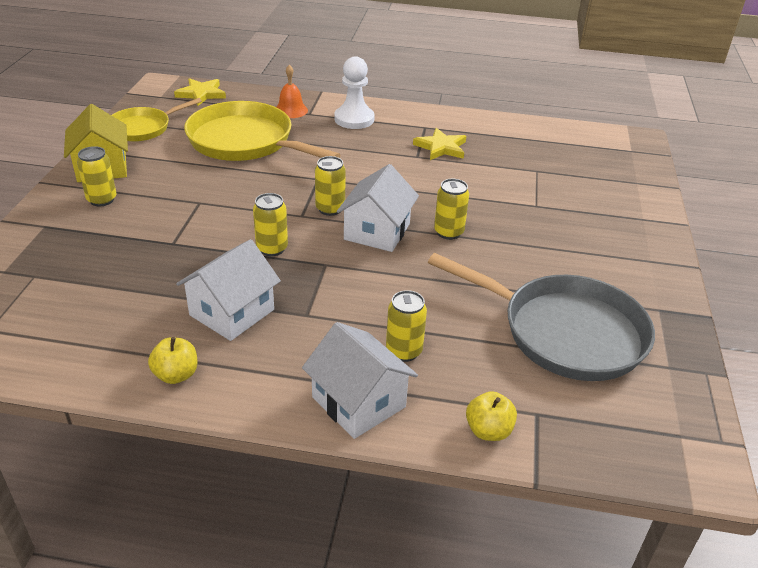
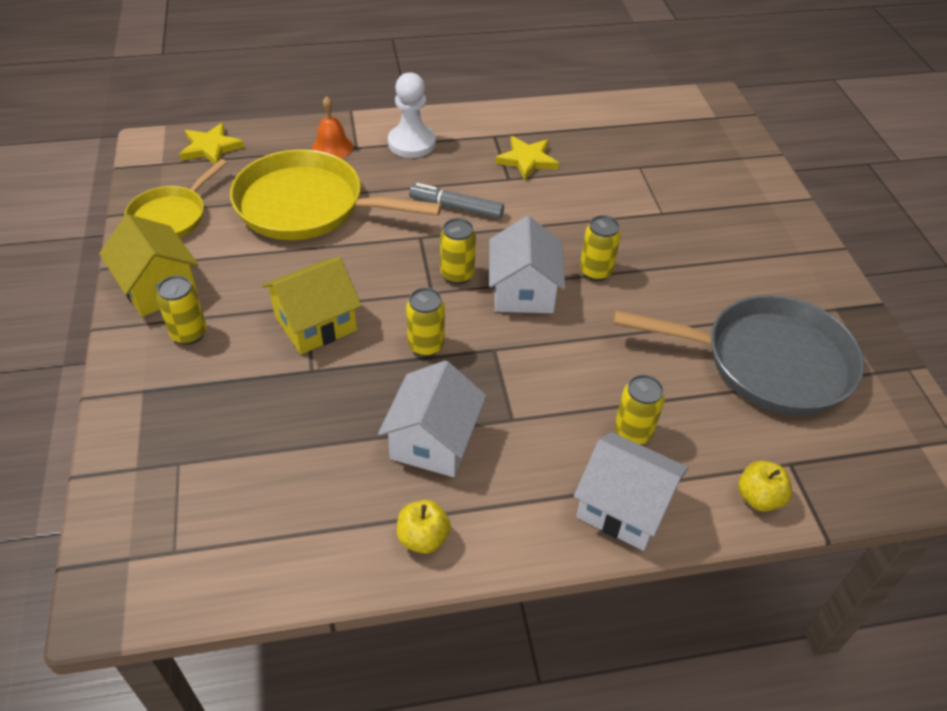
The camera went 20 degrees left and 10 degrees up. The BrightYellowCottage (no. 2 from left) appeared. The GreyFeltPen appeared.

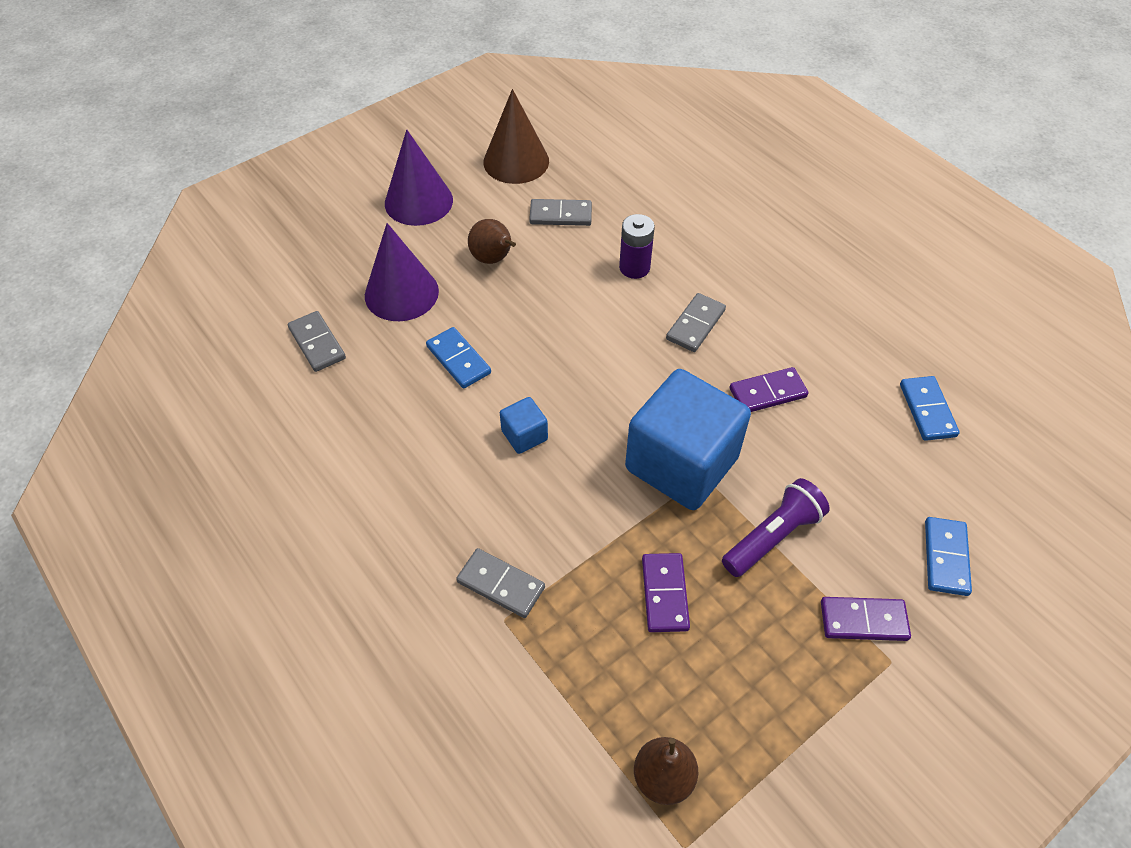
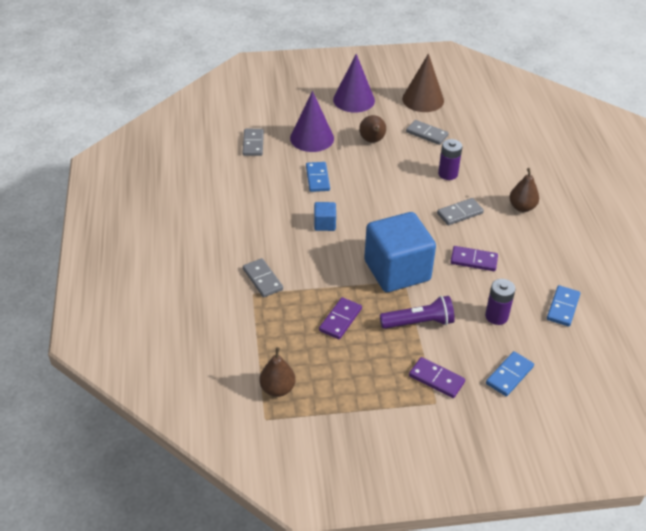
The camera went 30 degrees right and 10 degrees down. The PurpleAaBattery (no. 2 from left) appeared. The BrownPearFruit (no. 3 from left) appeared.

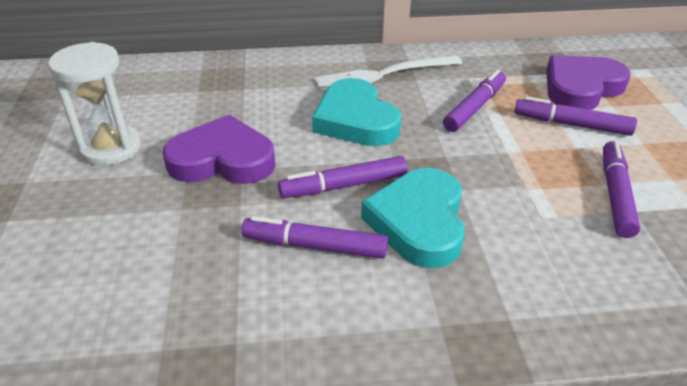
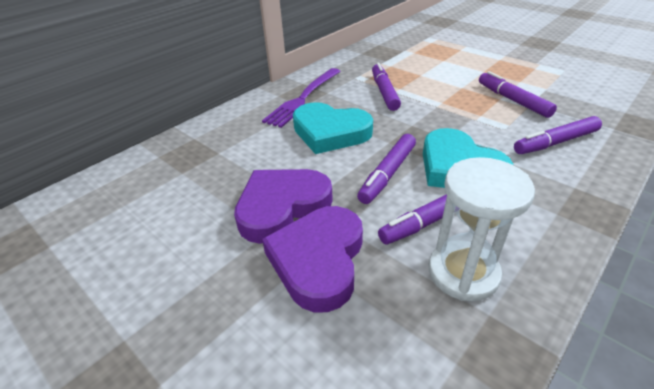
The camera went 40 degrees left and 0 degrees up. The SnowWhiteHourglass moved. The PurpleFeltPen (no. 4 from left in the first image) moved. The PurpleHeartShape (no. 2 from left) moved. The SnowWhiteTableFork became the PurpleTableFork.

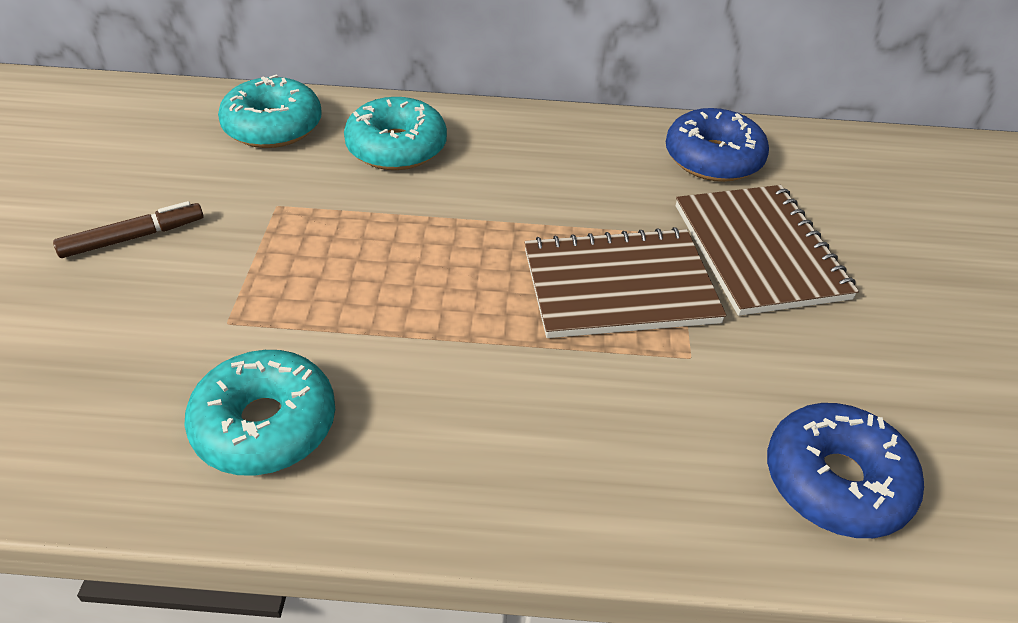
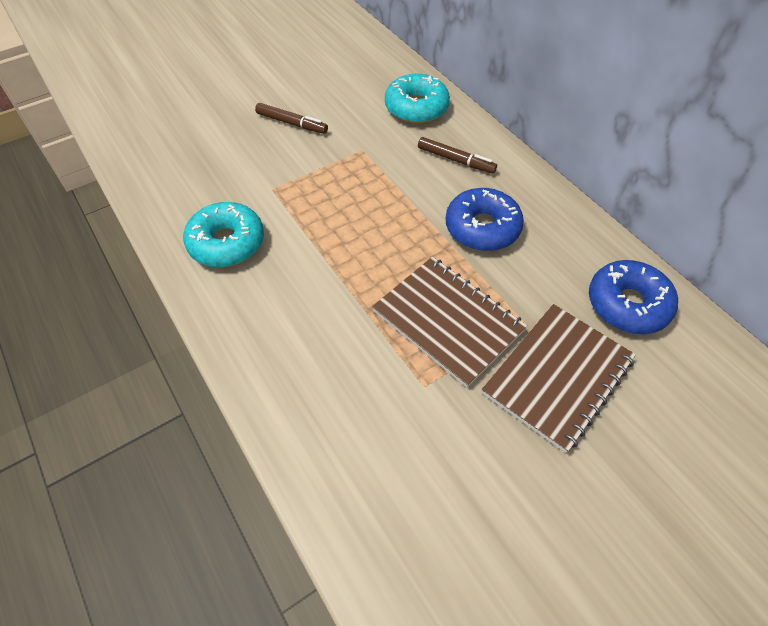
The camera went 55 degrees right and 10 degrees up. The BlueGlazedDonut (no. 2 from left in the first image) moved. The TealGlazedDonut (no. 3 from left) was replaced by the BrownFeltPen (no. 2 from left).

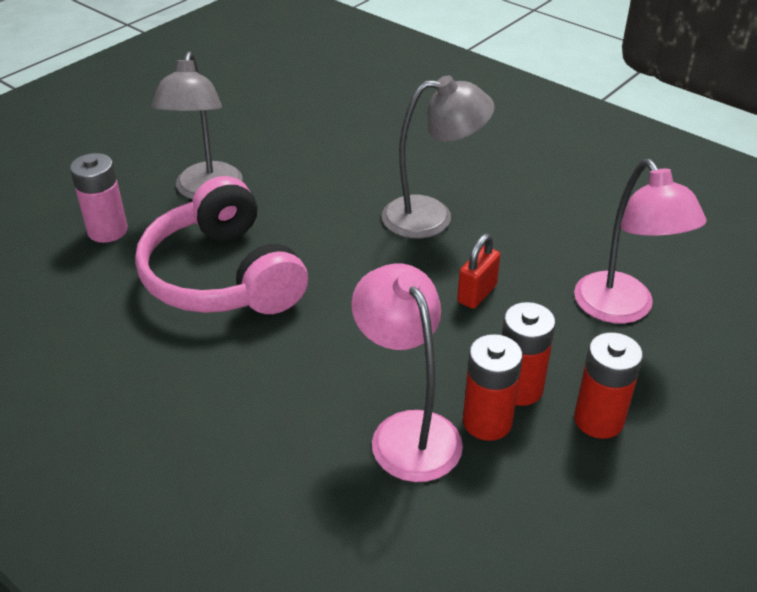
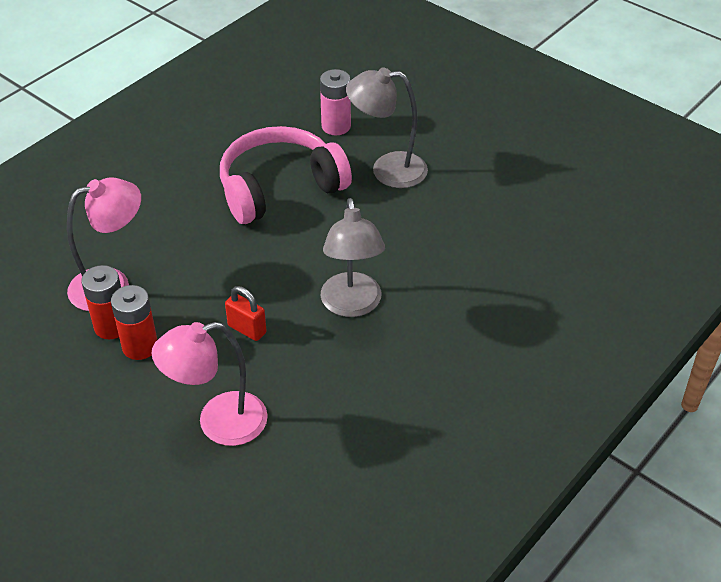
The camera went 90 degrees right and 5 degrees up. The CrimsonAaBattery (no. 3 from left) disappeared.

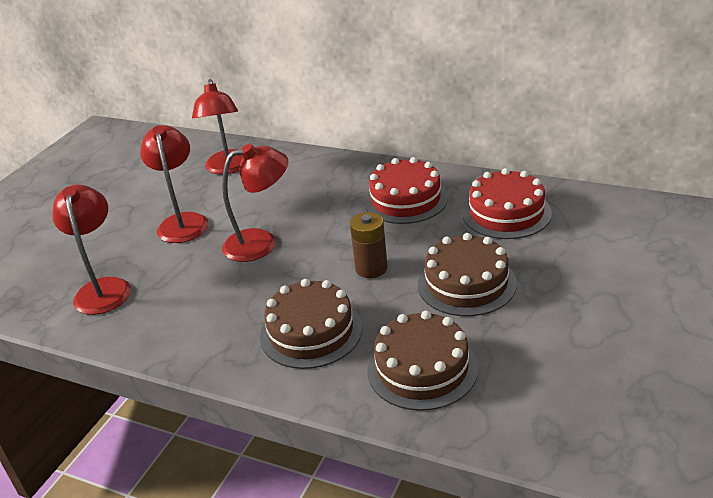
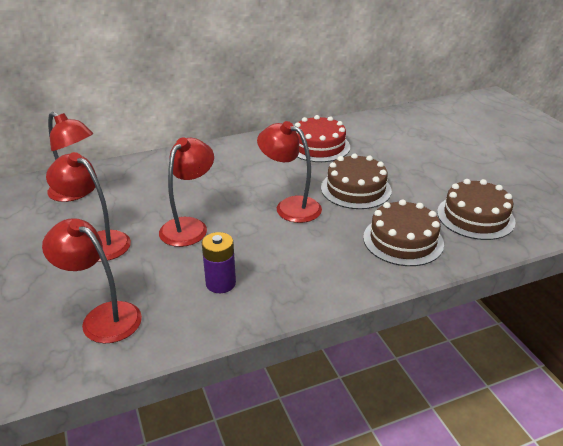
The camera went 50 degrees left and 0 degrees up. The CrimsonGateau (no. 1 from left) disappeared. The PurpleAaBattery appeared. The BrownGateau (no. 1 from left in the first image) moved. The BrownAaBattery was replaced by the CrimsonLamp (no. 5 from left).

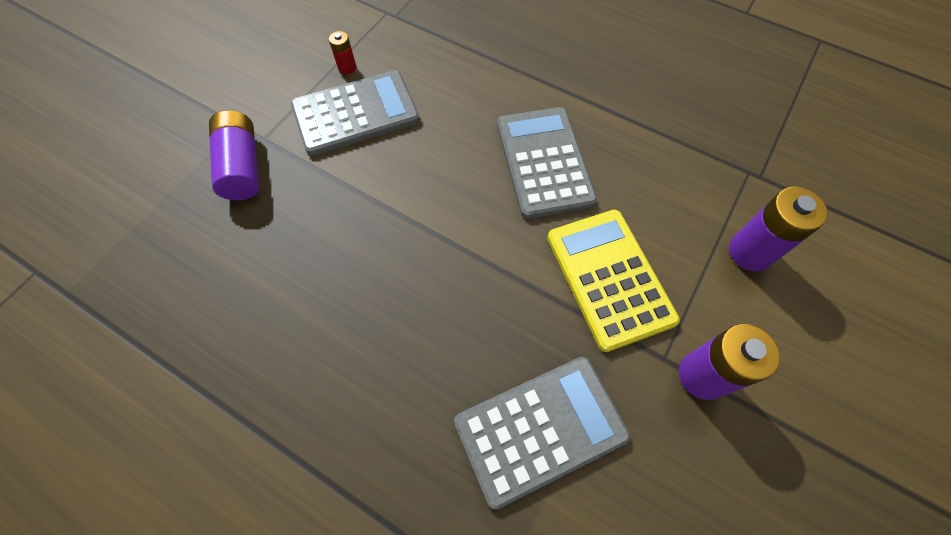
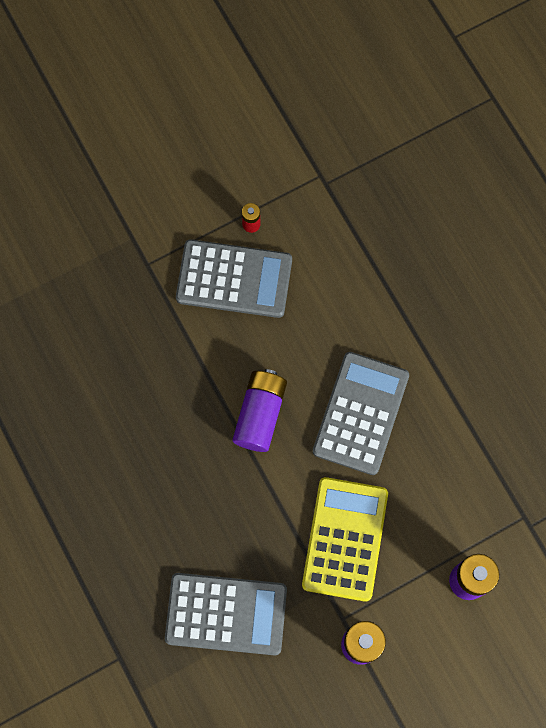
The camera went 30 degrees right and 10 degrees up. The PurpleAaBattery (no. 1 from left) moved.

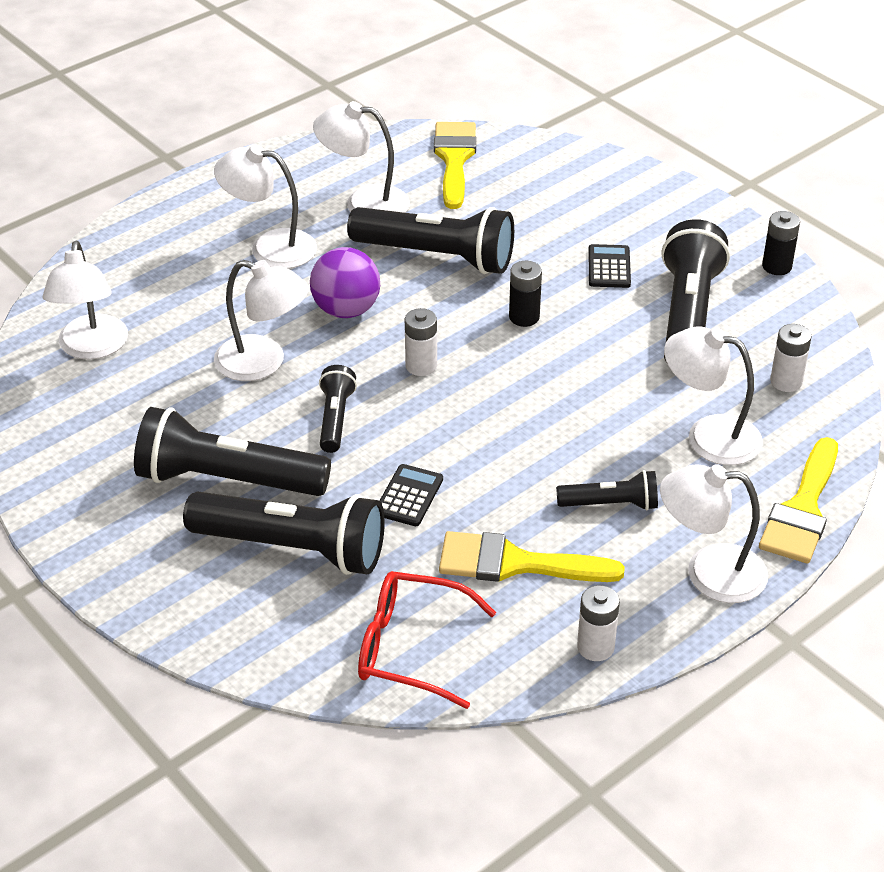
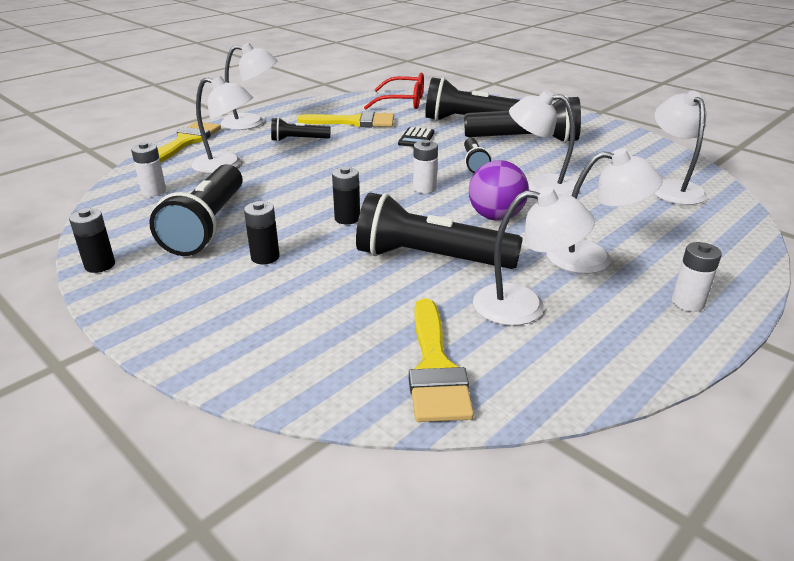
The camera went 175 degrees right and 10 degrees down. The SnowWhiteAaBattery (no. 2 from left in the first image) moved. The EbonyCalculator (no. 2 from left) was replaced by the EbonyAaBattery (no. 2 from left).

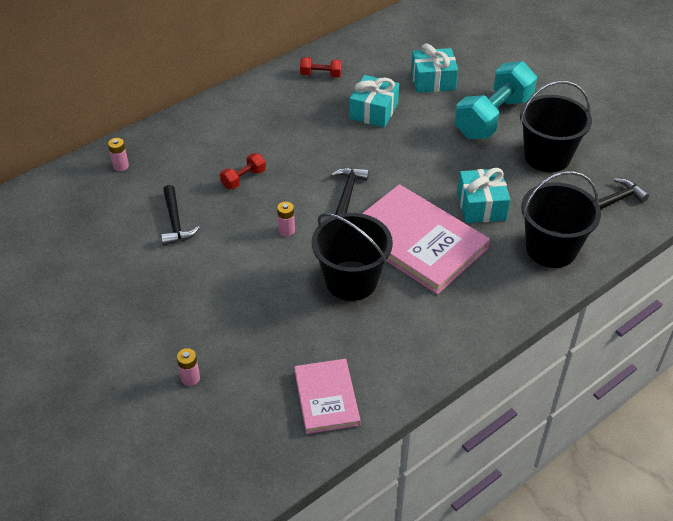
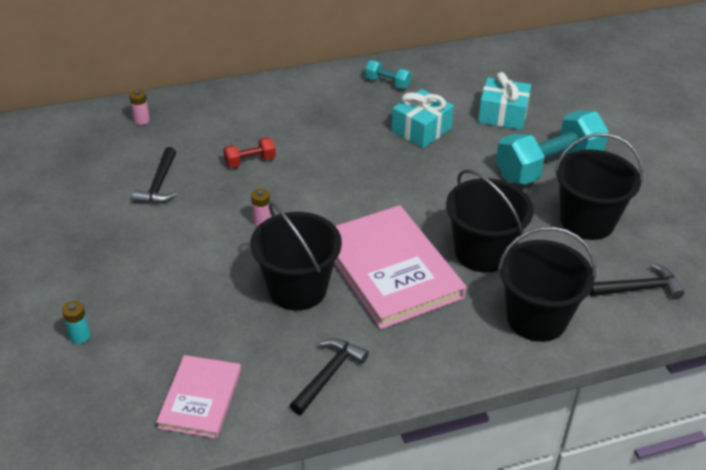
The camera went 20 degrees right and 5 degrees down. The EbonyClawHammer (no. 2 from left) moved. The TealGift (no. 3 from left) was replaced by the EbonySandBucket (no. 2 from left). The RosePinkAaBattery (no. 2 from left) became the TealAaBattery. The CrimsonFreeWeight (no. 2 from left) became the TealFreeWeight (no. 1 from left).

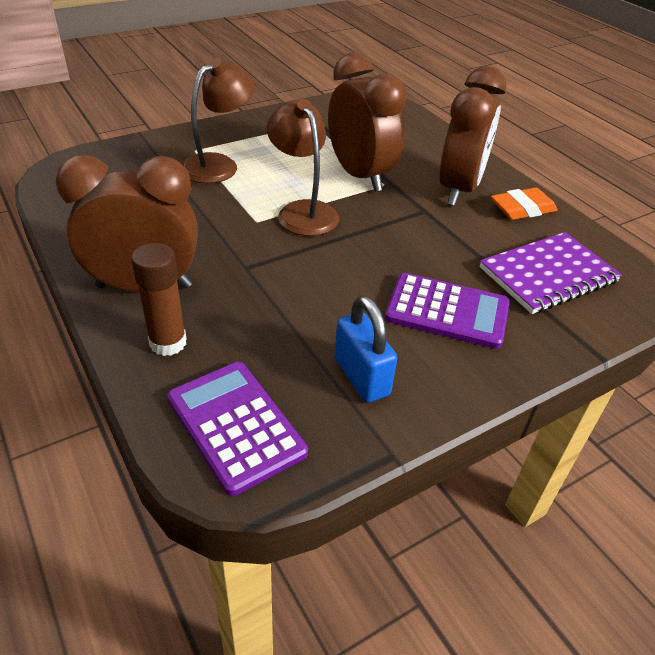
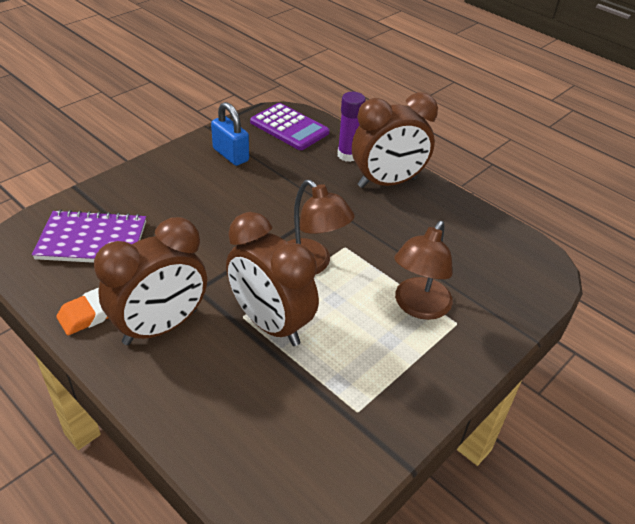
The camera went 165 degrees right and 0 degrees up. The PurpleCalculator (no. 2 from left) disappeared. The BrownGlue became the PurpleGlue. The BrownAlarmClock (no. 3 from left in the first image) turned 135 degrees counterclockwise. The PurpleExerciseBook turned 45 degrees clockwise.

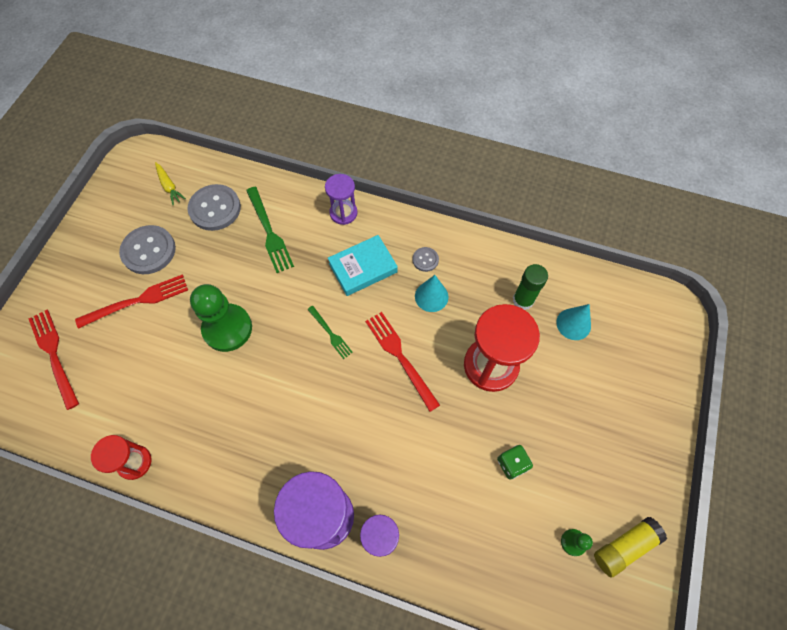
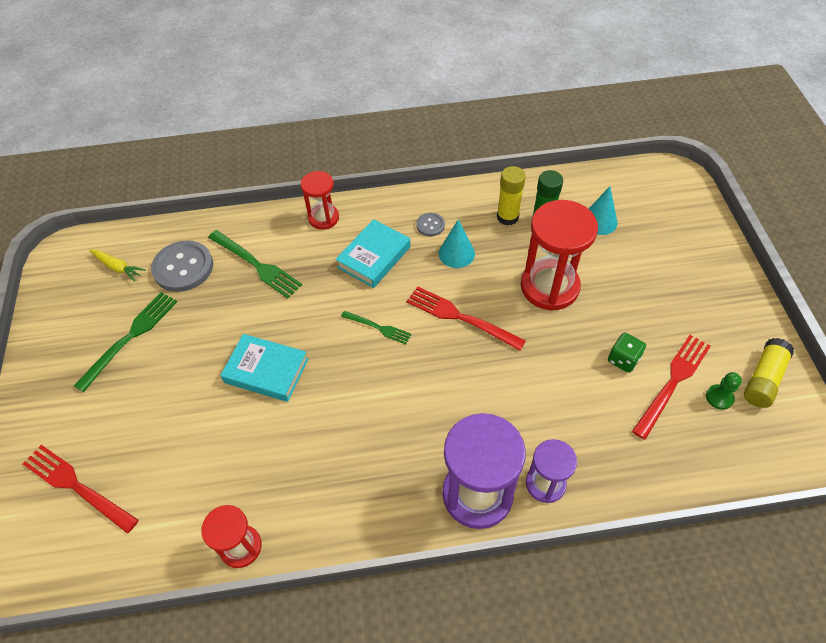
The camera went 25 degrees left and 10 degrees down. The BrightYellowGlue (no. 1 from left) appeared. The CrimsonTableFork (no. 2 from left in the first image) moved. The GreySewingButton (no. 1 from left) was replaced by the EmeraldTableFork (no. 1 from left). The EmeraldGamePawn (no. 1 from left) was replaced by the TealBook (no. 1 from left). The PurpleHourglass (no. 2 from left) became the CrimsonHourglass (no. 2 from left).

